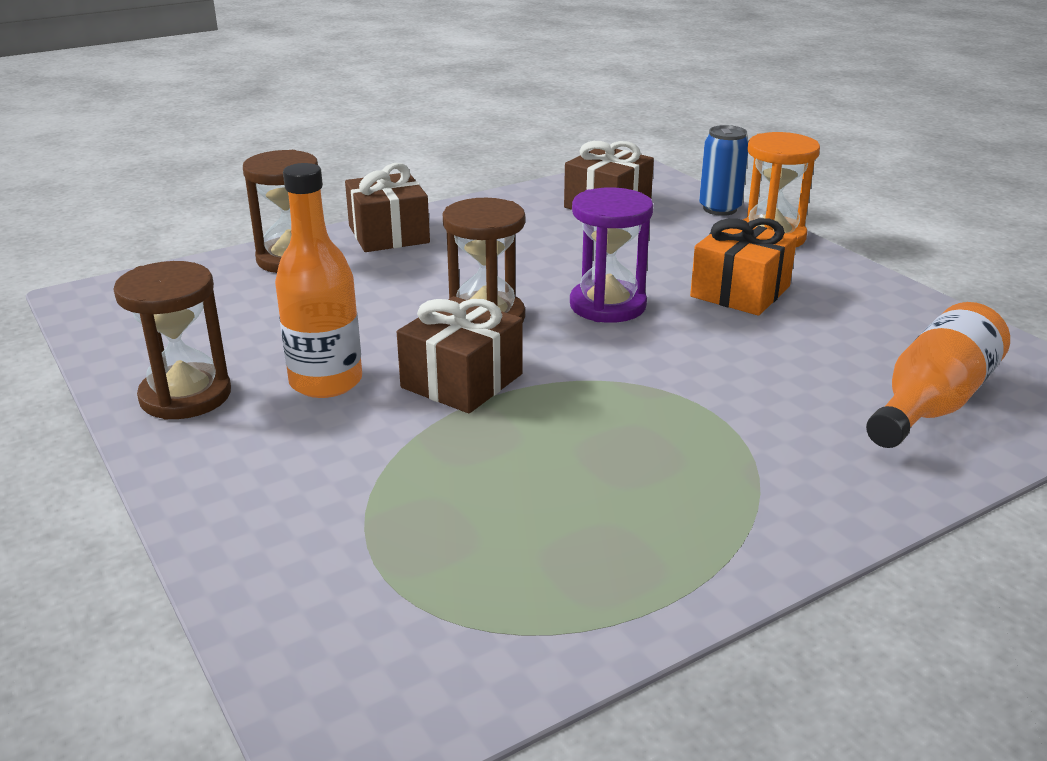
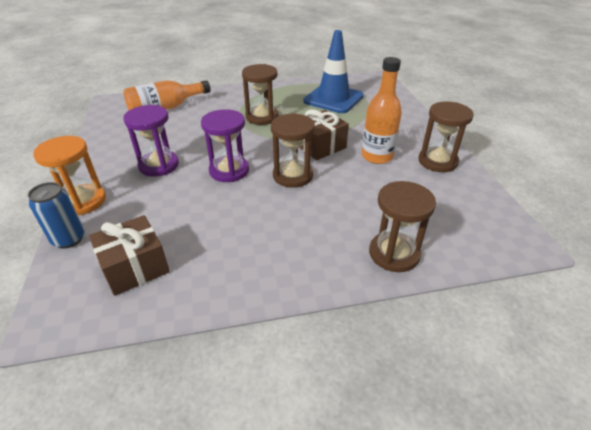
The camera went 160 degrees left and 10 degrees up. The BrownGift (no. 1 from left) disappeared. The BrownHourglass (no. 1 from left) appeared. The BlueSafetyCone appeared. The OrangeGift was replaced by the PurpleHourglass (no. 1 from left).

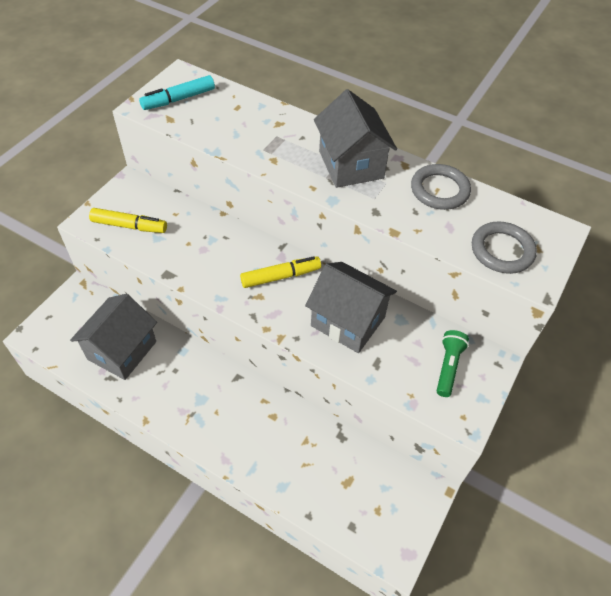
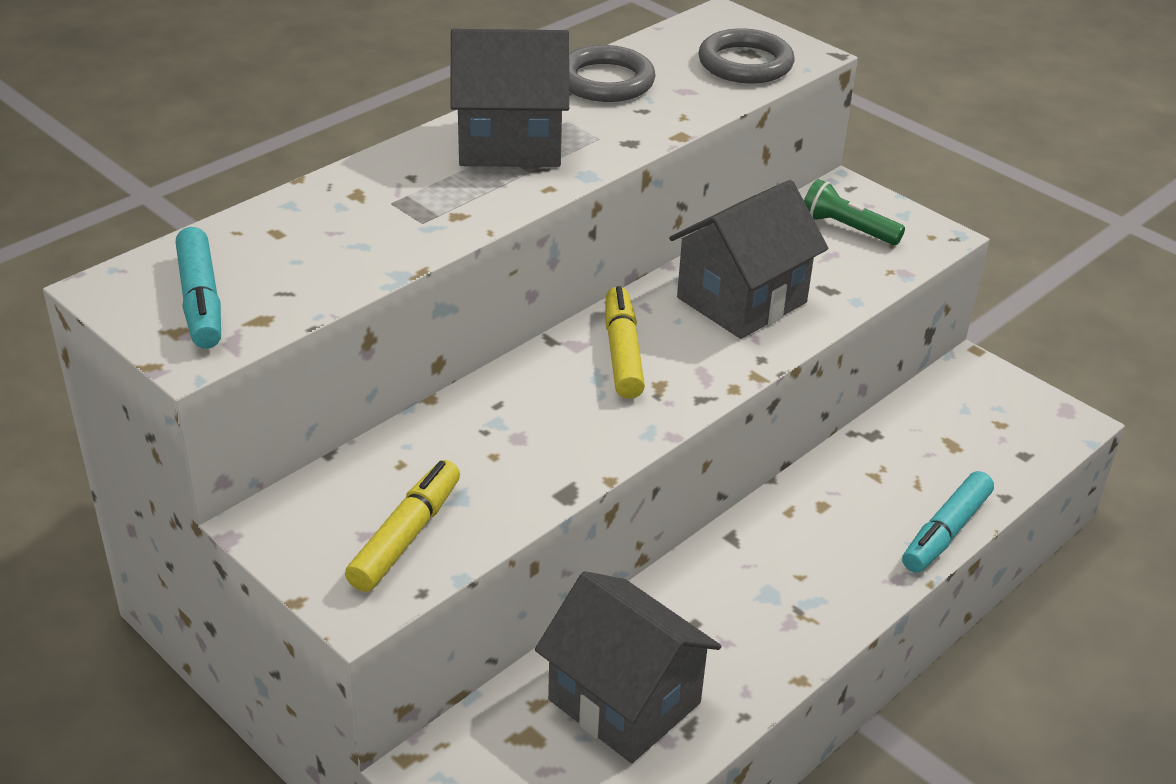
The camera went 75 degrees left and 15 degrees down. The TealFeltPen (no. 2 from left) appeared.

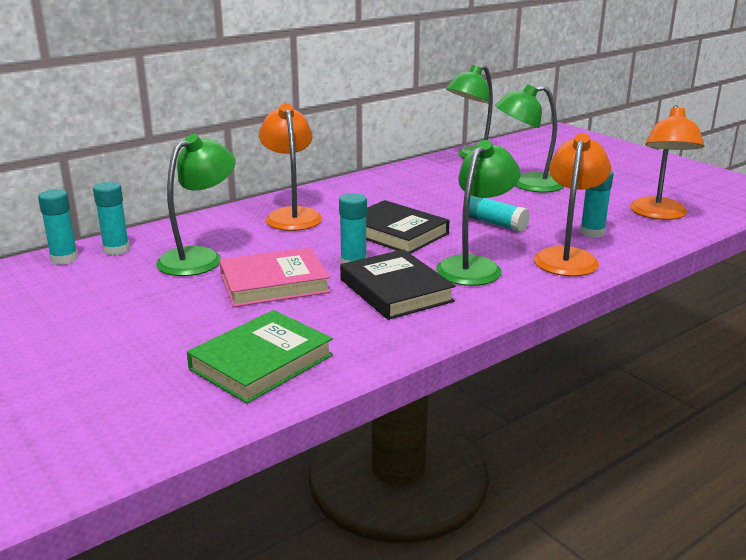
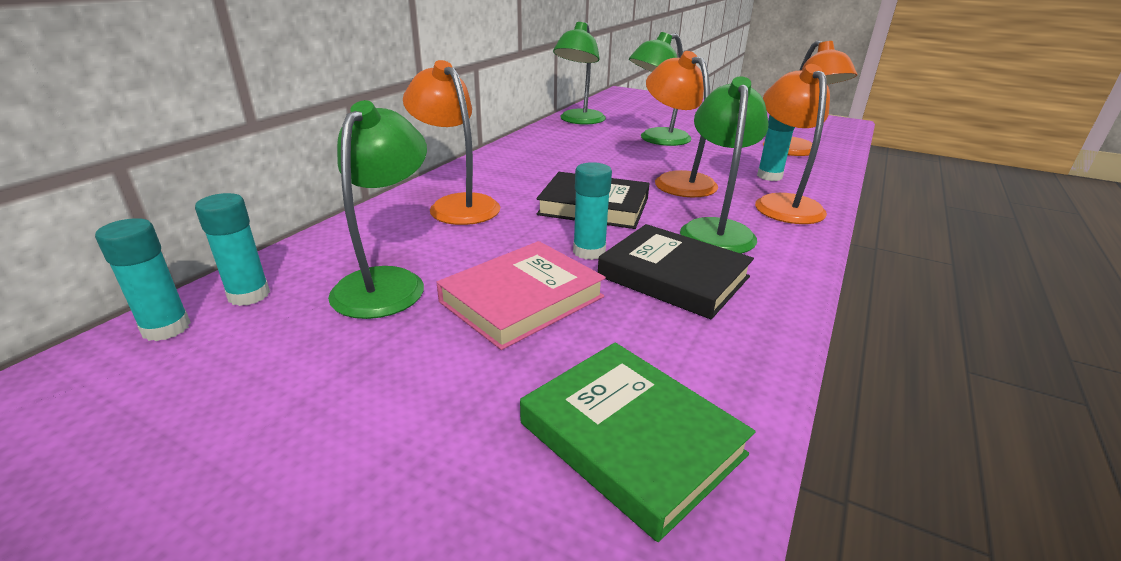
The camera went 25 degrees left and 5 degrees up. The TealGlue (no. 4 from left) was replaced by the OrangeLamp (no. 2 from left). The EmeraldBook turned 60 degrees counterclockwise.

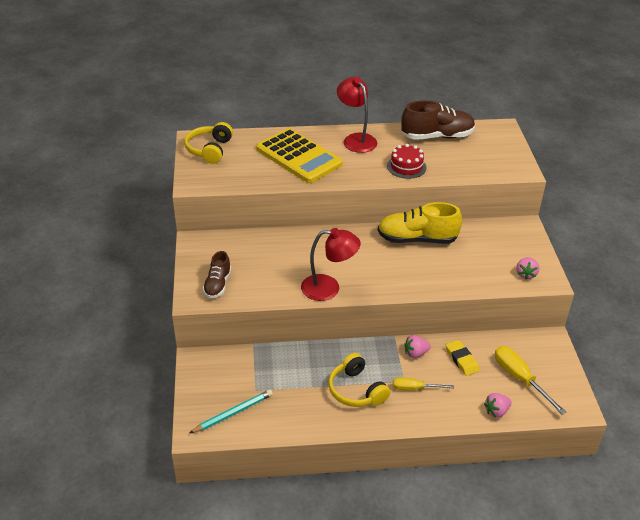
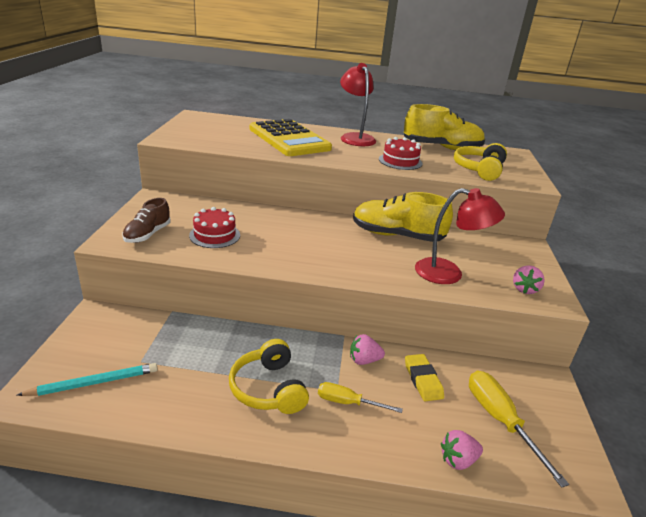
The camera went 10 degrees right and 10 degrees down. The CrimsonGateau (no. 1 from left) appeared. The BrightYellowHeadset (no. 1 from left in the first image) moved. The CrimsonLamp (no. 1 from left in the first image) moved. The BrownLaceUpShoe (no. 2 from left) became the BrightYellowLaceUpShoe (no. 2 from left).

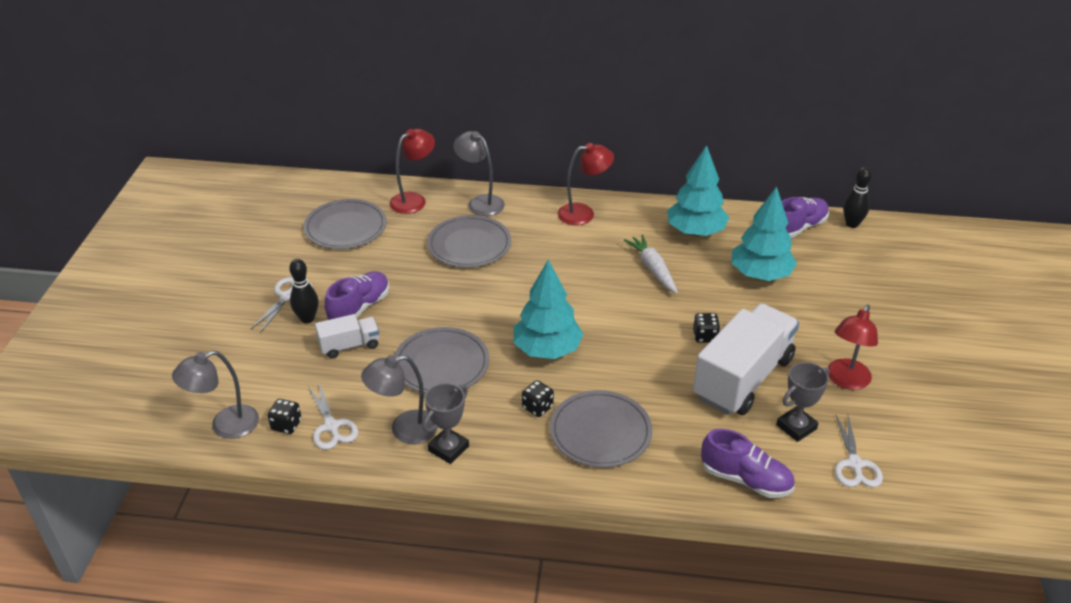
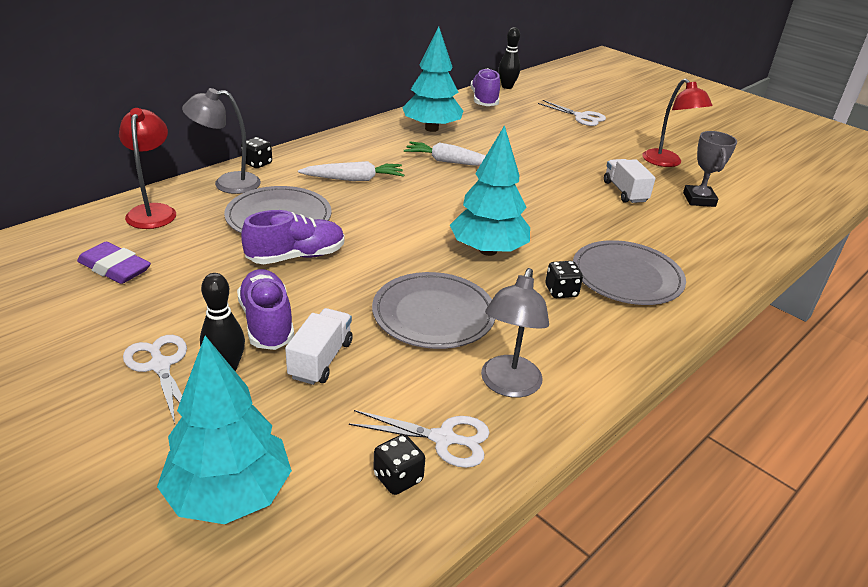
The camera went 55 degrees left and 5 degrees down. The GreyLamp (no. 1 from left) disappeared. The GreyPrizeCup (no. 1 from left) disappeared. The CrimsonLamp (no. 2 from left) disappeared. The SnowWhiteCarrot (no. 1 from left) appeared. The EbonyGameDie (no. 3 from left in the first image) moved. The PurpleLaceUpShoe (no. 2 from left) moved. The TealToyTree (no. 3 from left in the first image) moved. The SnowWhiteScissors (no. 3 from left) moved. The GreyFlatDish (no. 1 from left) was replaced by the PurpleEraser. The SnowWhiteTruck (no. 2 from left) changed to 0.49 times the size.

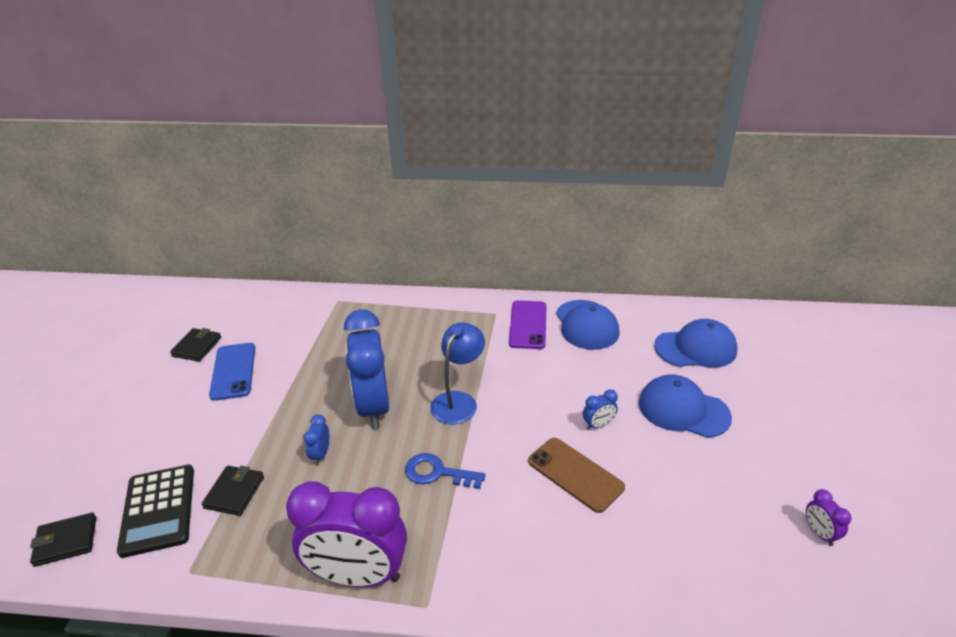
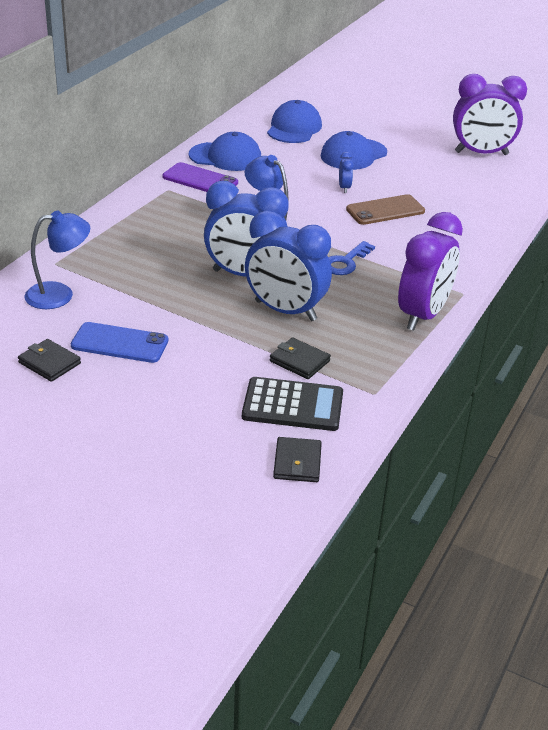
The camera went 70 degrees left and 0 degrees up. The BlueLamp (no. 1 from left) appeared. The BlueAlarmClock (no. 1 from left in the first image) changed to 2.47 times the size. The PurpleAlarmClock (no. 2 from left) changed to 2.47 times the size.

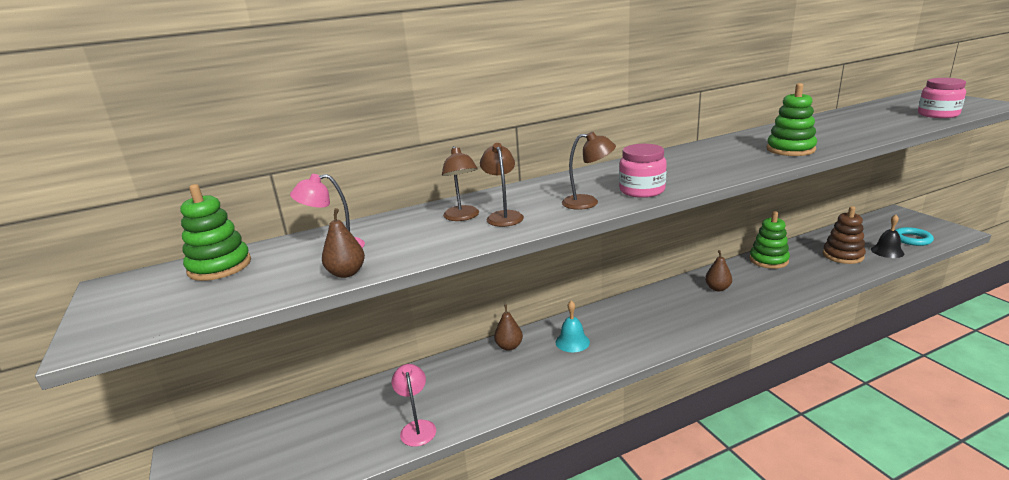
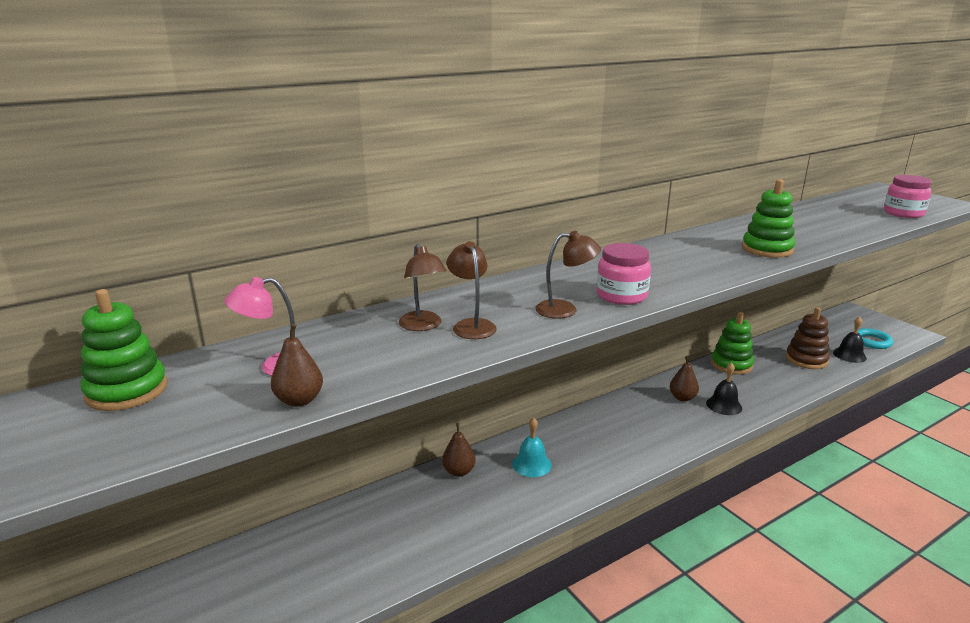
The camera went 10 degrees left and 0 degrees up. The RosePinkLamp (no. 2 from left) disappeared. The EbonyHandBell (no. 1 from left) appeared.

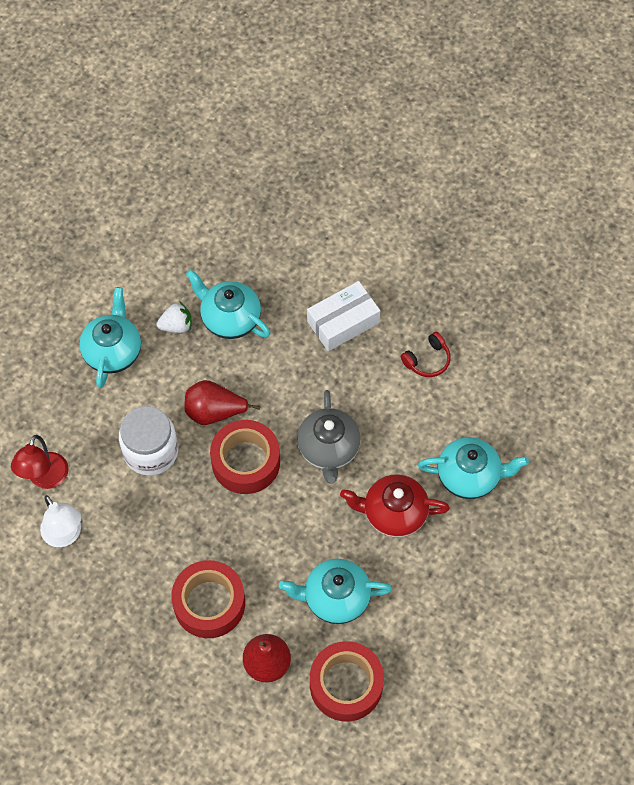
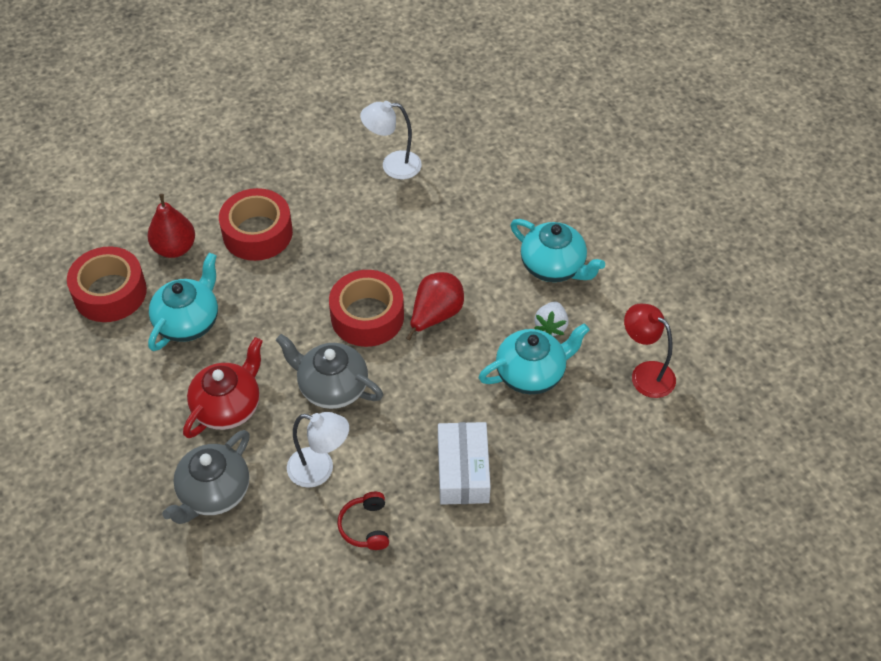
The camera went 120 degrees right and 10 degrees down. The SnowWhiteJamJar disappeared. The SnowWhiteLamp (no. 1 from left) appeared. The CrimsonLamp moved. The TealTeaPot (no. 4 from left) became the GreyTeaPot (no. 1 from left).

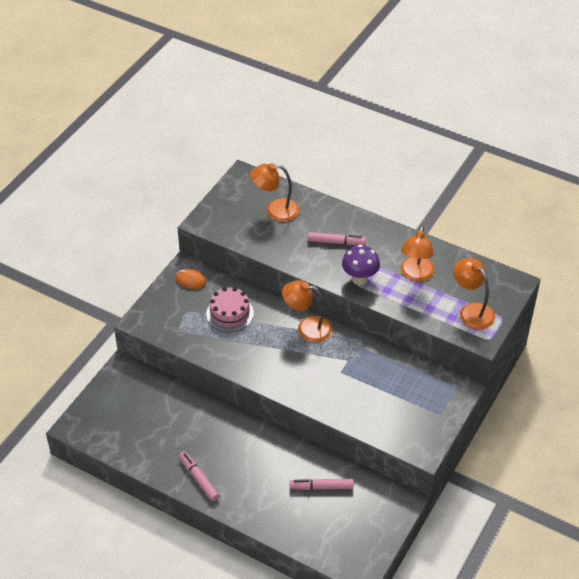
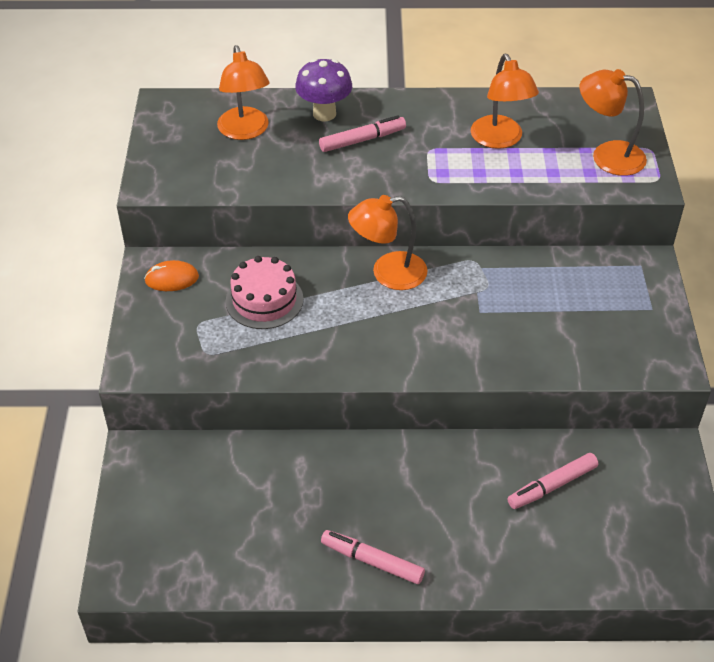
The camera went 30 degrees left and 0 degrees up. The PurpleMushroom moved. The OrangeLamp (no. 1 from left) turned 75 degrees counterclockwise.

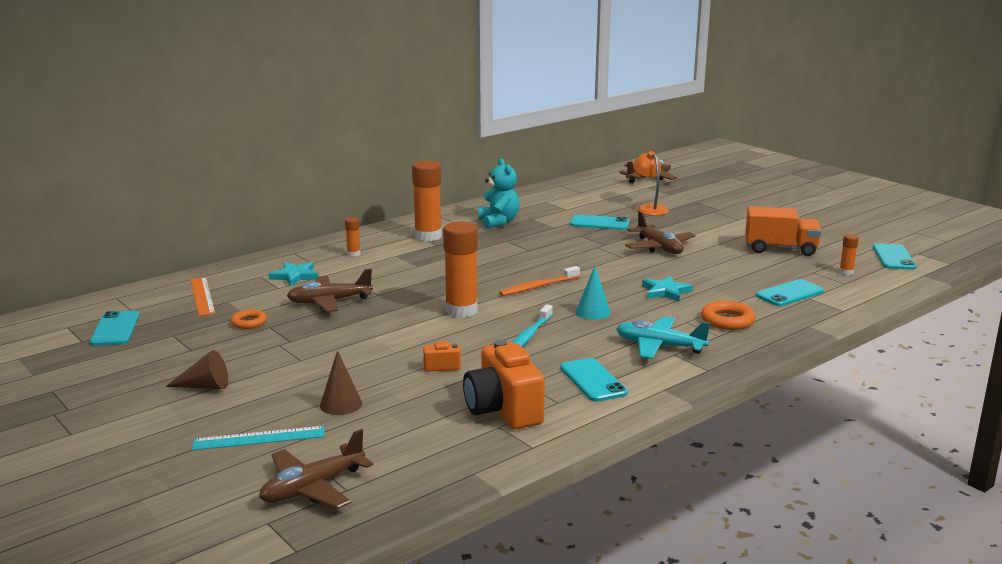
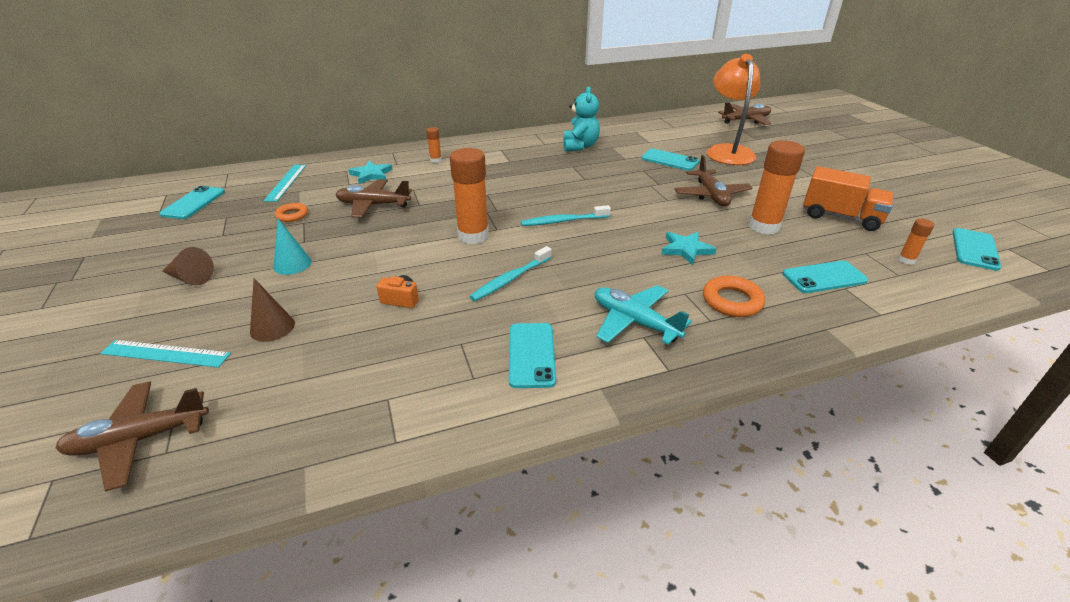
The camera went 20 degrees right and 15 degrees up. The OrangePhotoCamera (no. 2 from left) disappeared. The OrangeGlue (no. 2 from left in the first image) moved. The TealCone moved. The OrangeStraightedge became the TealStraightedge (no. 2 from left). The OrangeToothBrush became the TealToothBrush (no. 2 from left). The OrangeLamp changed to 1.64 times the size.

